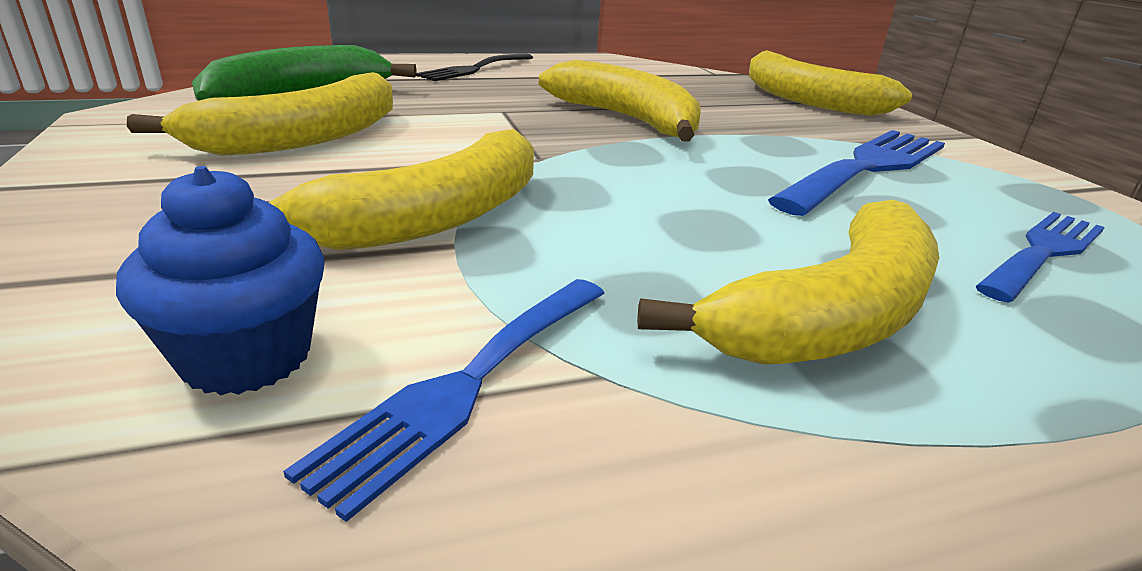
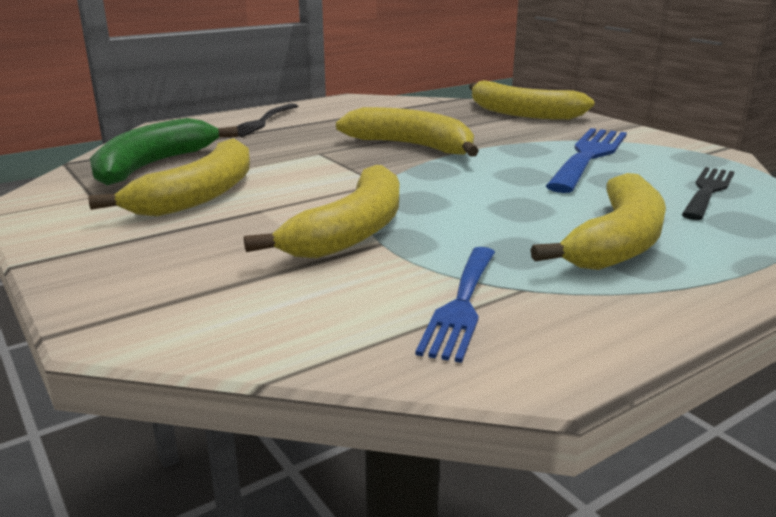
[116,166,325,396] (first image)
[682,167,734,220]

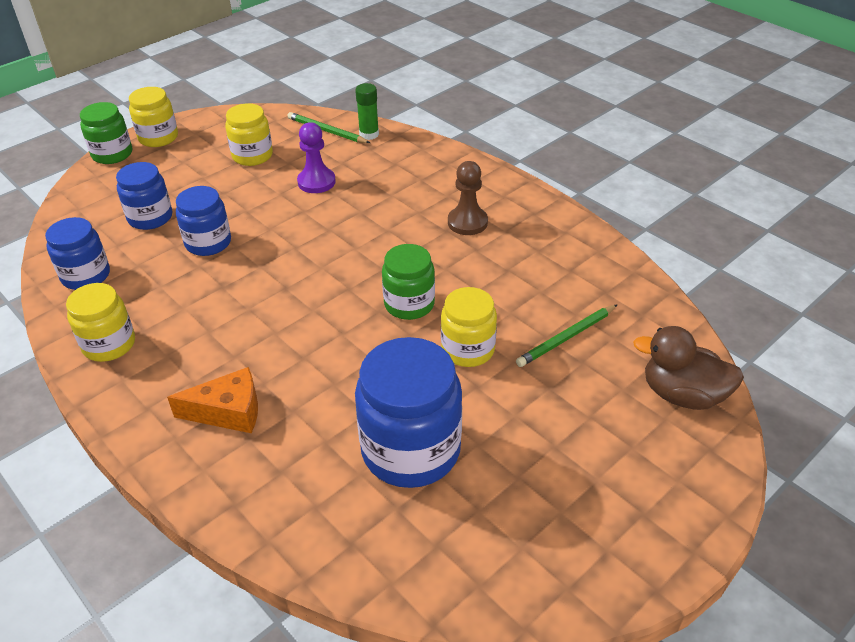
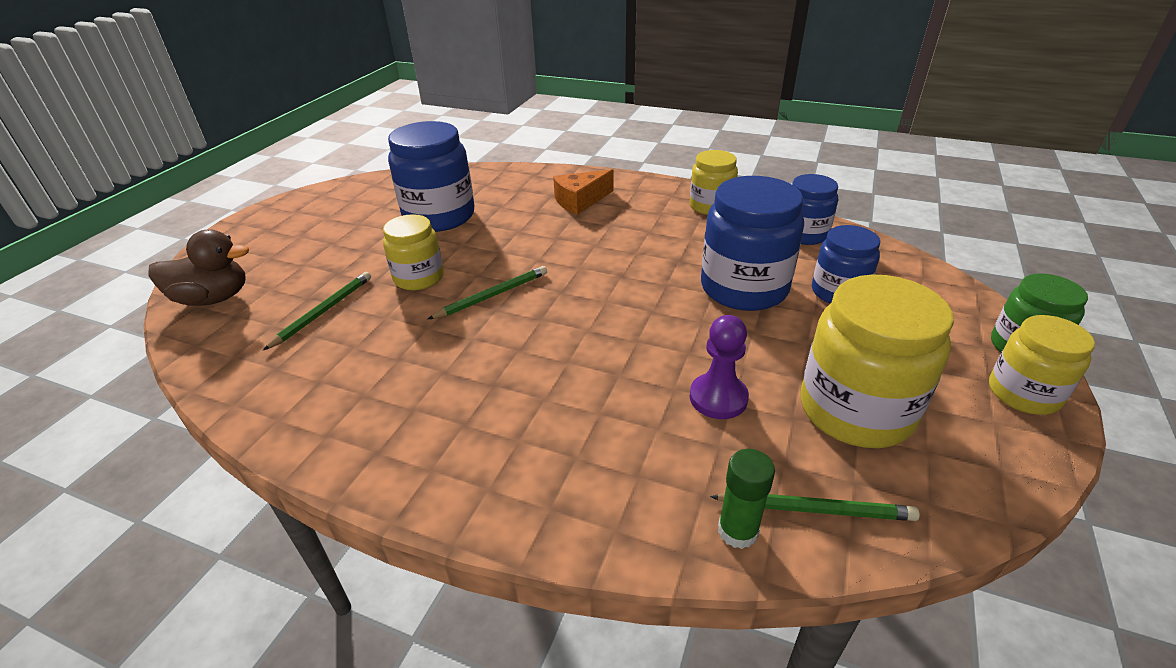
[701,176,804,311]
[800,275,954,448]
[428,266,547,319]
[448,161,488,235] (first image)

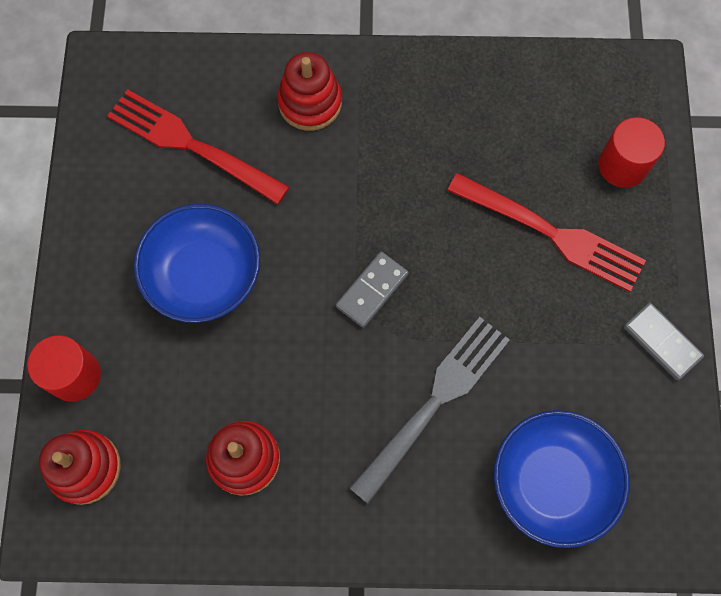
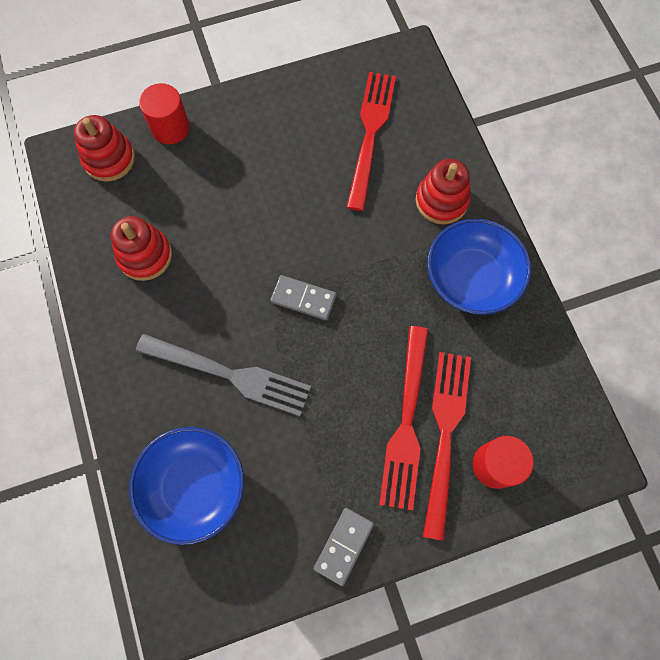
[427,219,531,315]
[423,352,471,541]

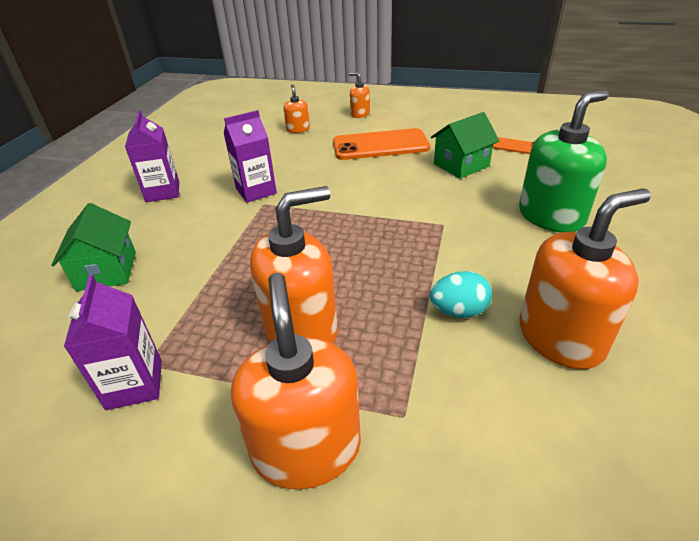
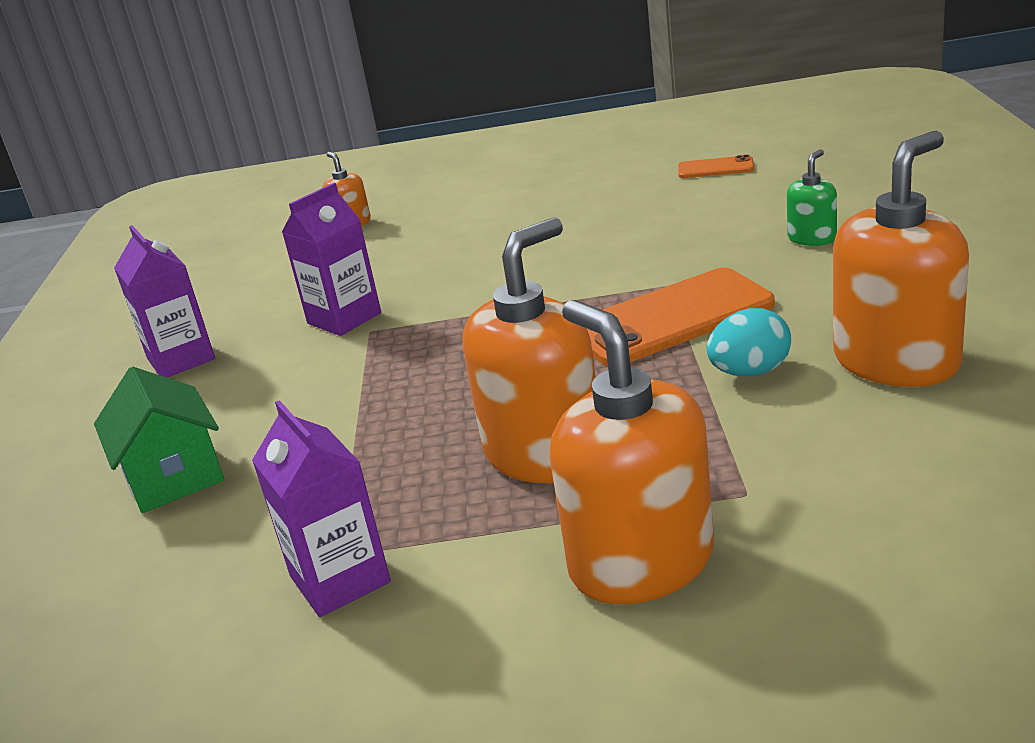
[587,268,775,366]
[349,72,370,118] (first image)
[431,112,499,179] (first image)
[787,149,837,246]

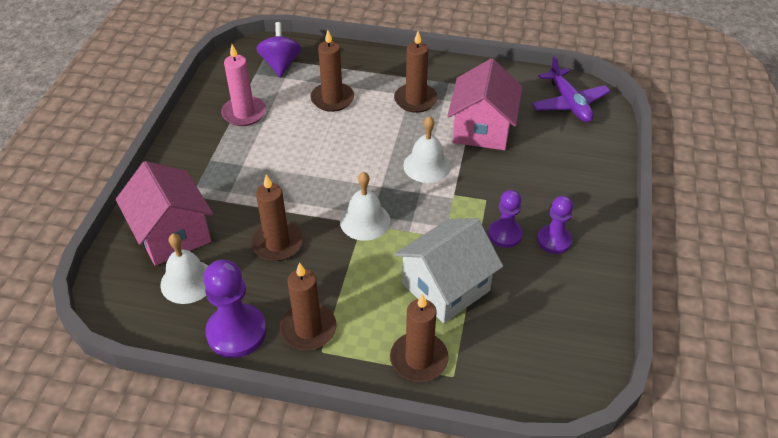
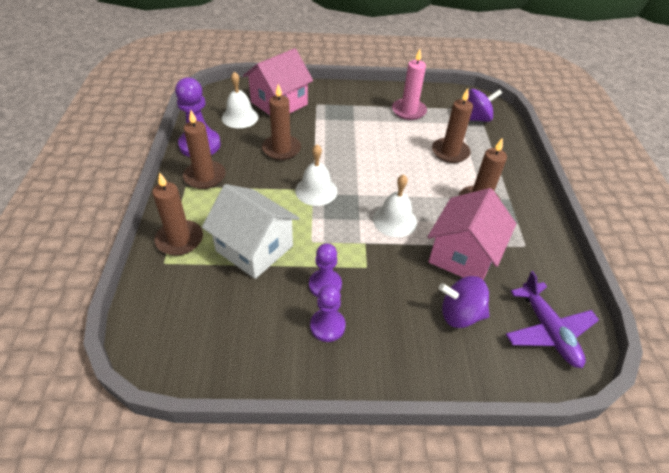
[428,188,516,280]
[506,271,599,368]
[439,276,489,328]

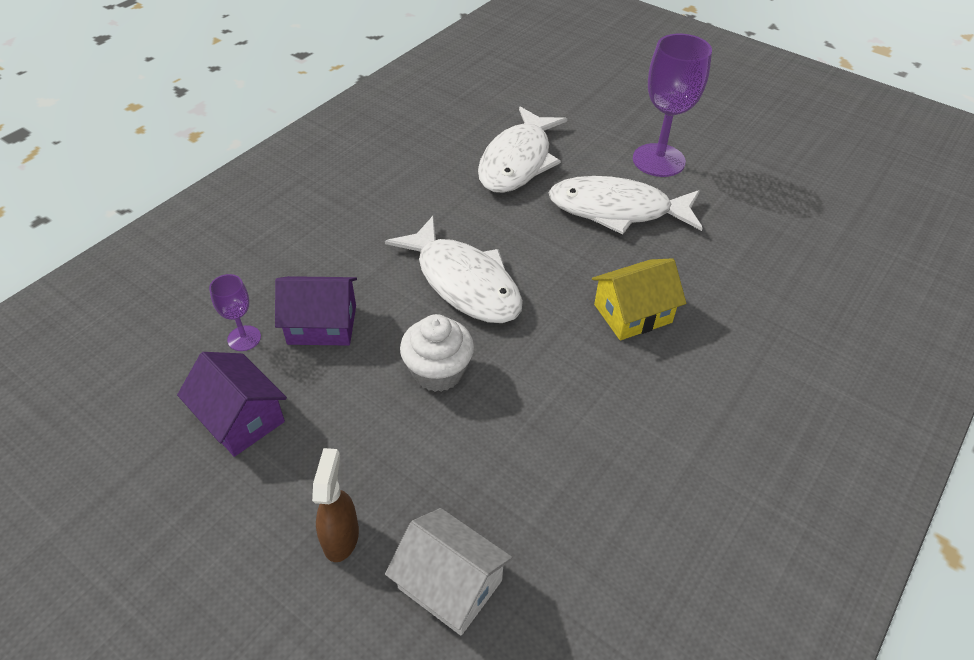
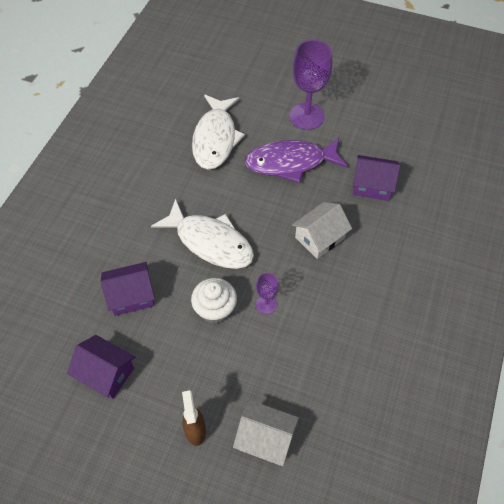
[256,273,279,314]
[245,138,348,183]
[292,202,352,259]
[353,155,400,201]

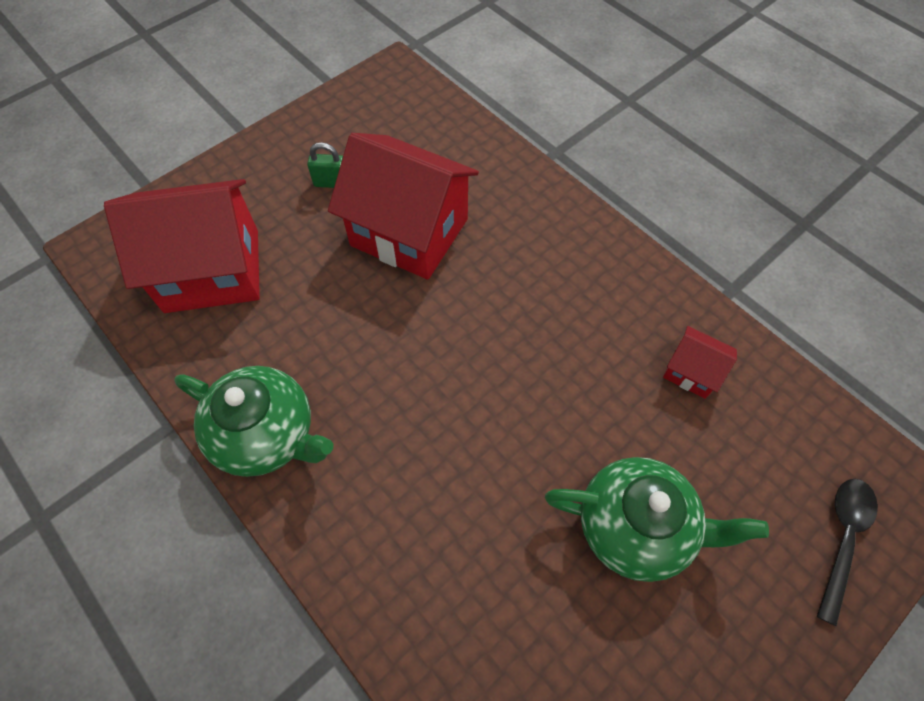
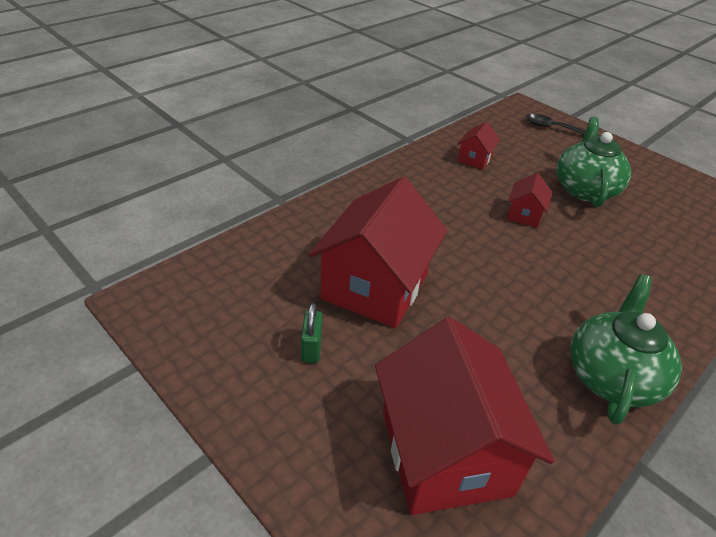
[507,173,552,228]

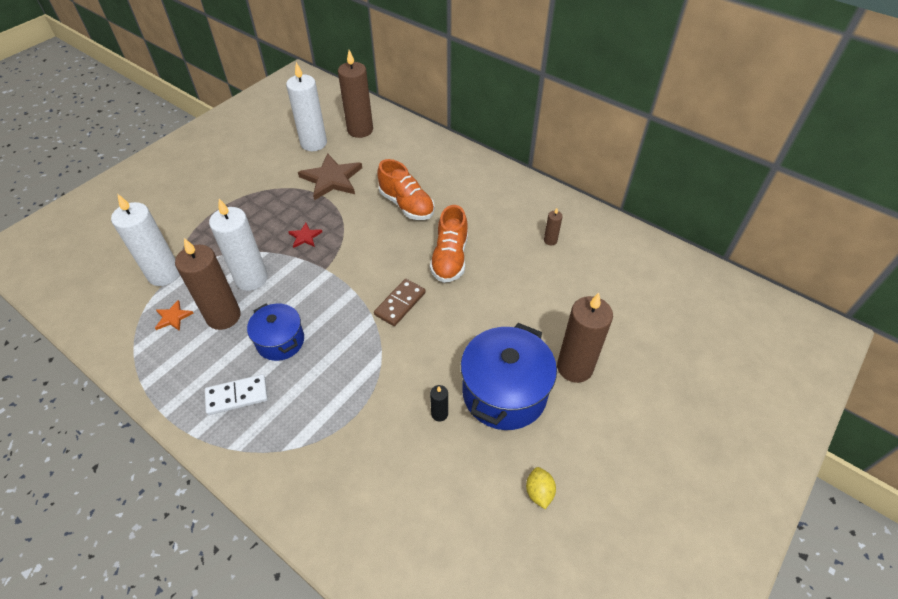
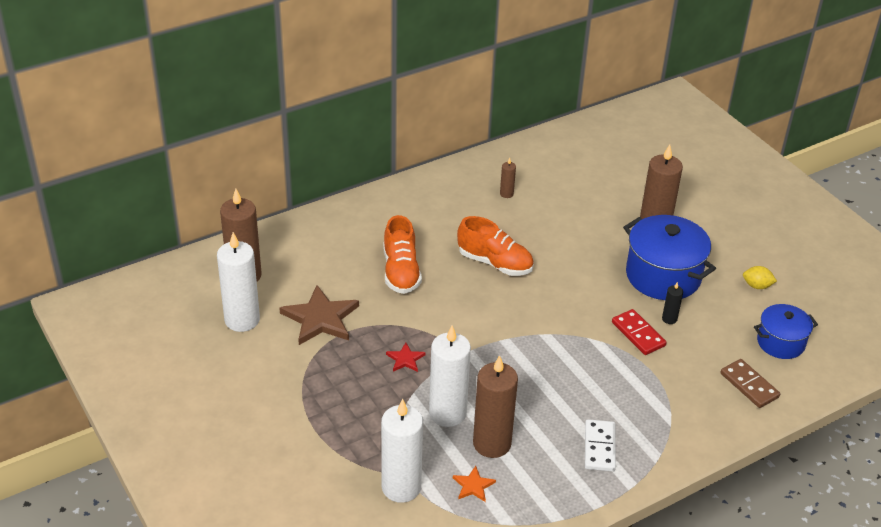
[754,304,818,359]
[720,359,780,408]
[383,215,422,294]
[612,309,667,355]

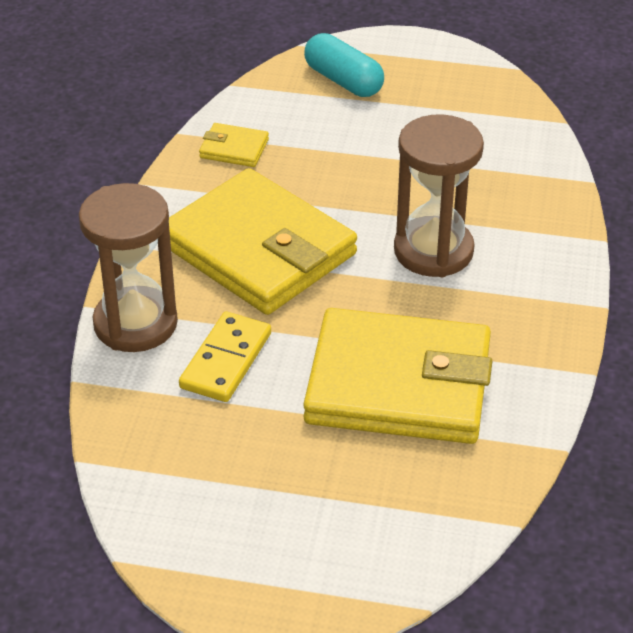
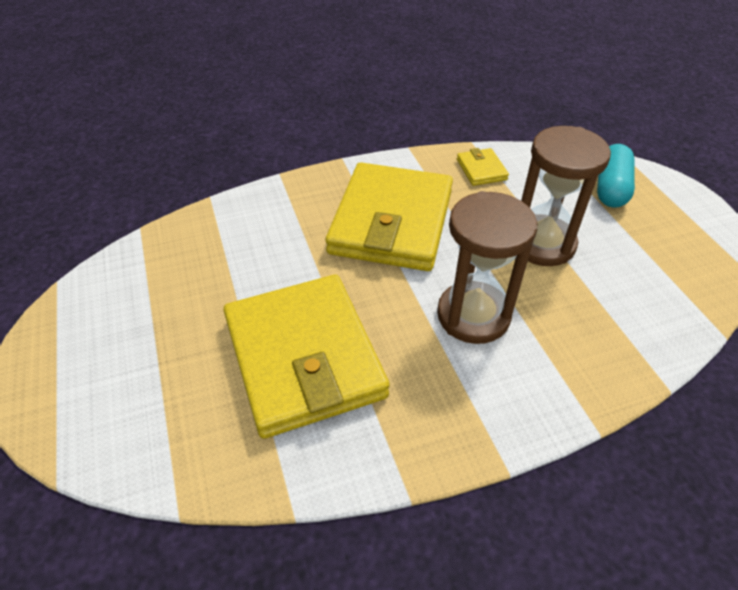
[521,126,611,266]
[179,311,271,402] (first image)

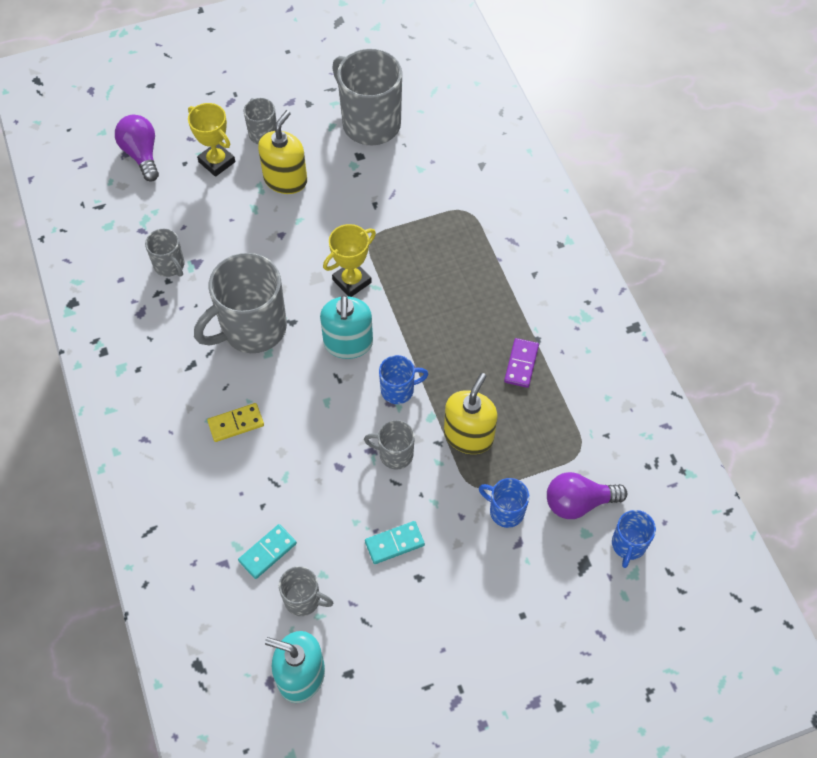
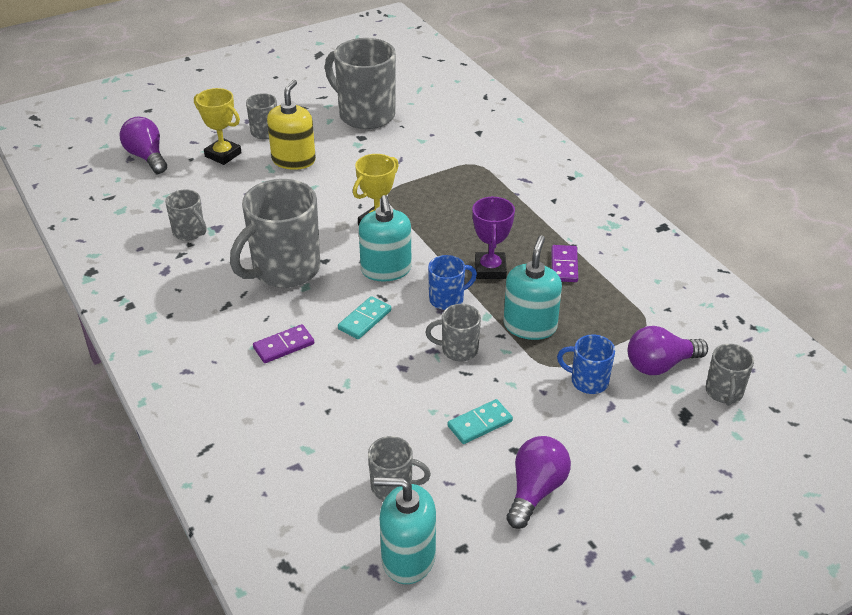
[253,324,314,363]
[338,296,391,339]
[503,235,562,340]
[706,344,754,406]
[472,196,515,279]
[506,436,571,529]

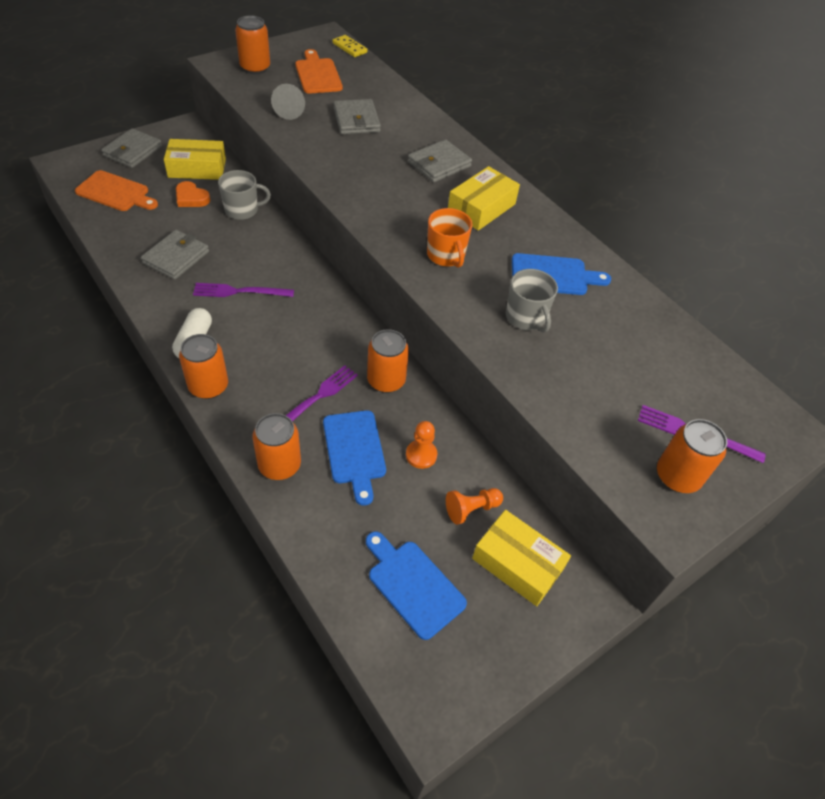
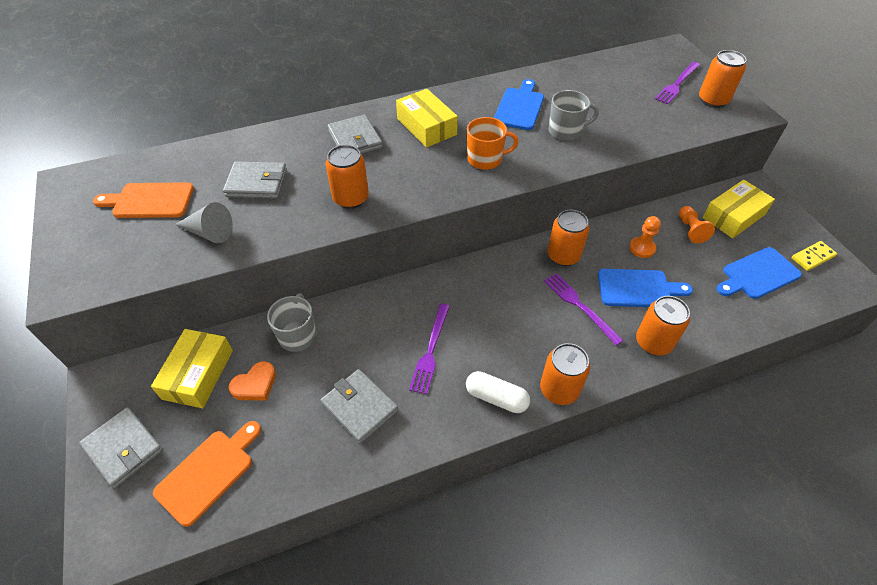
[326,145,369,209]
[792,241,837,271]

